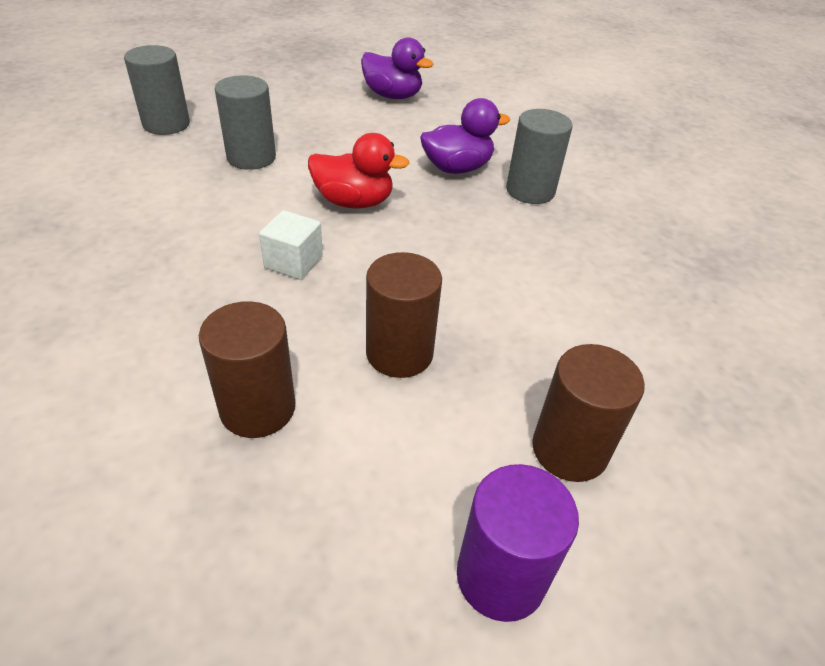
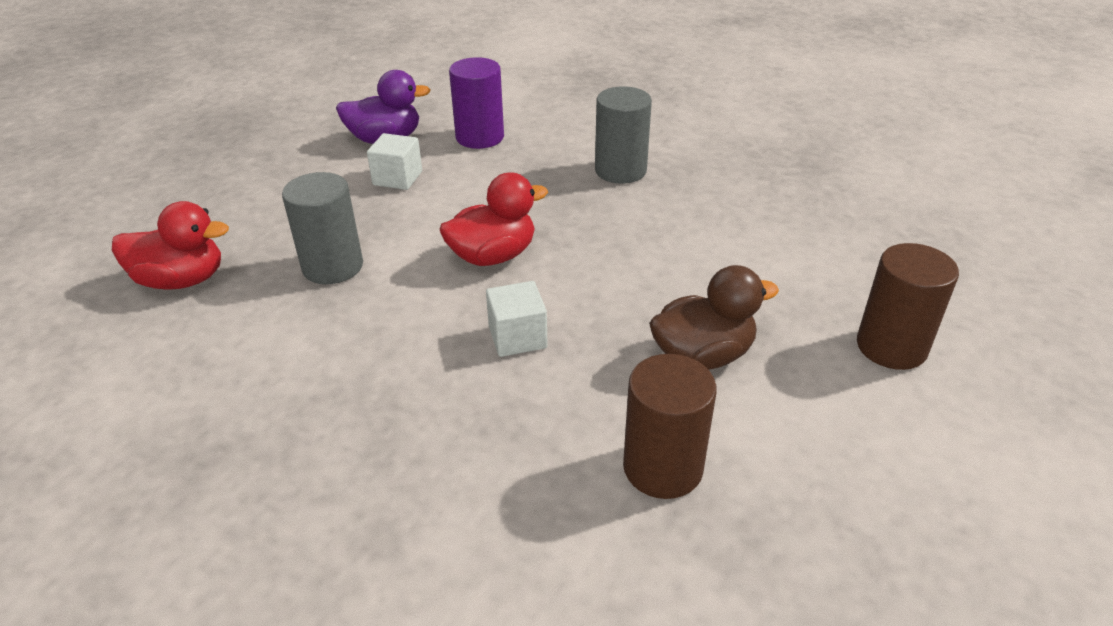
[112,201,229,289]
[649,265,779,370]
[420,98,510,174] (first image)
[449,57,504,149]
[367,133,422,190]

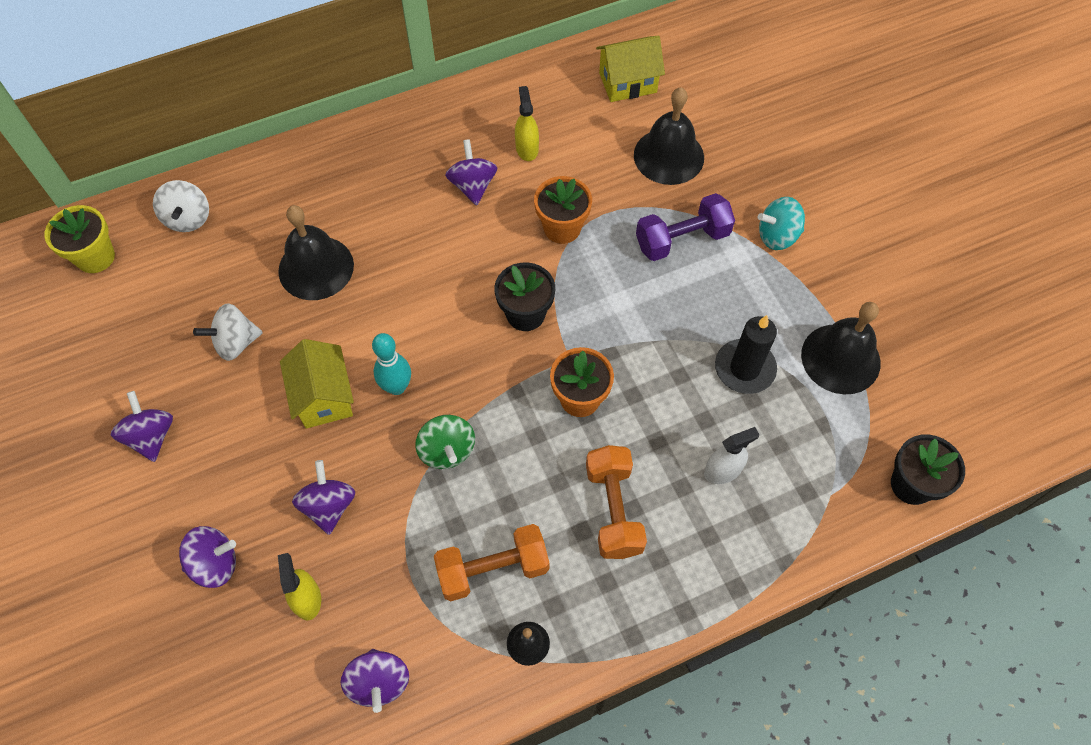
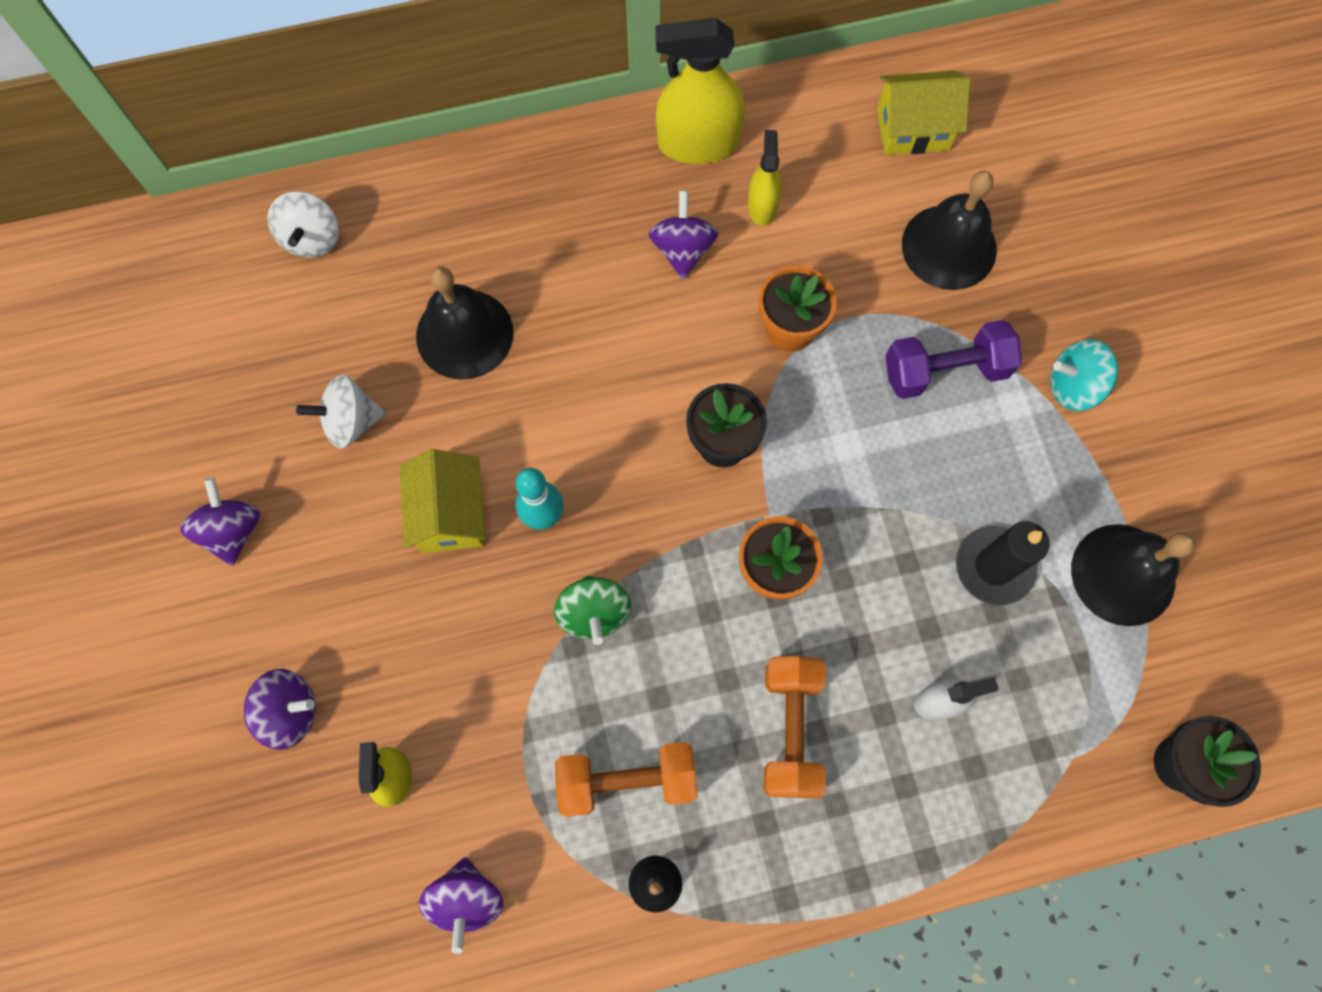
[45,205,115,273] (first image)
[292,460,355,535] (first image)
[655,18,745,164]

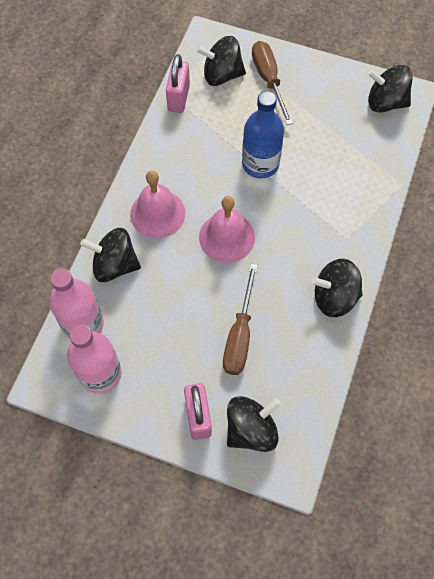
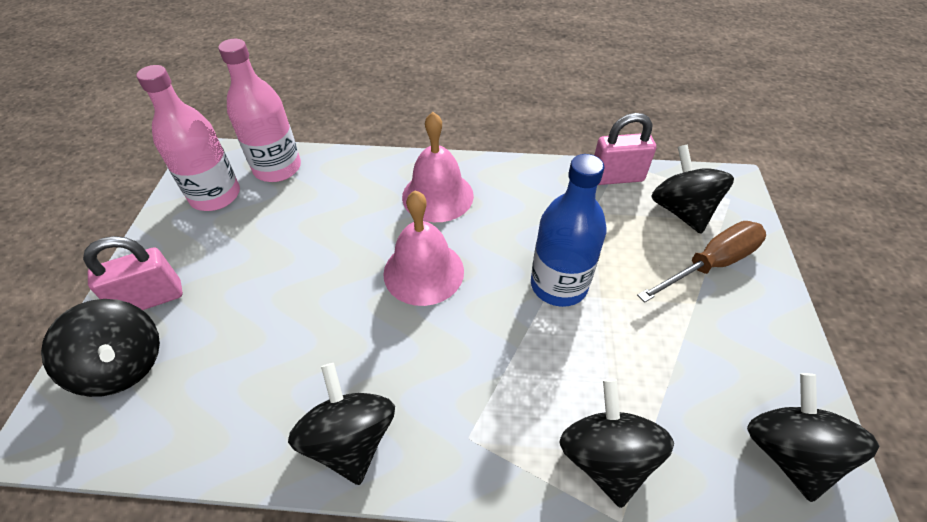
[559,379,674,508]
[223,264,258,375] (first image)

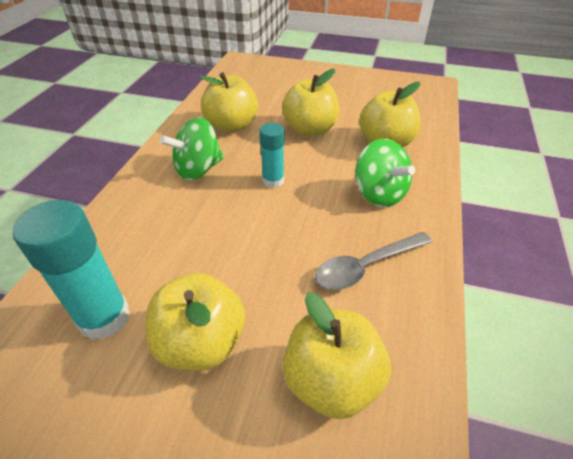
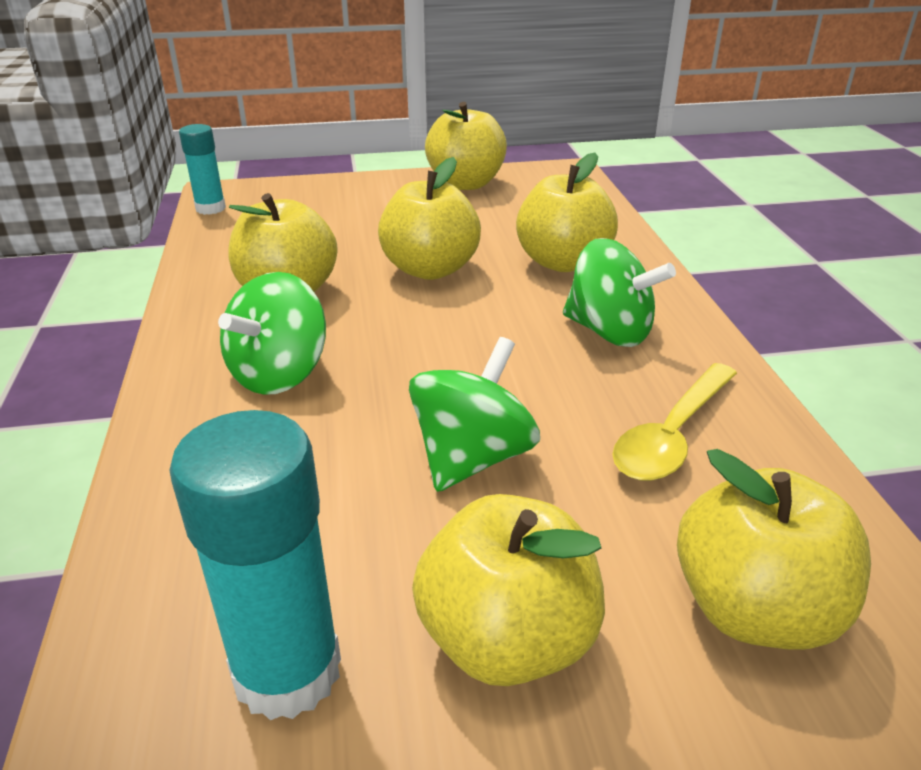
[179,124,226,215]
[612,363,737,481]
[409,337,540,492]
[425,102,507,190]

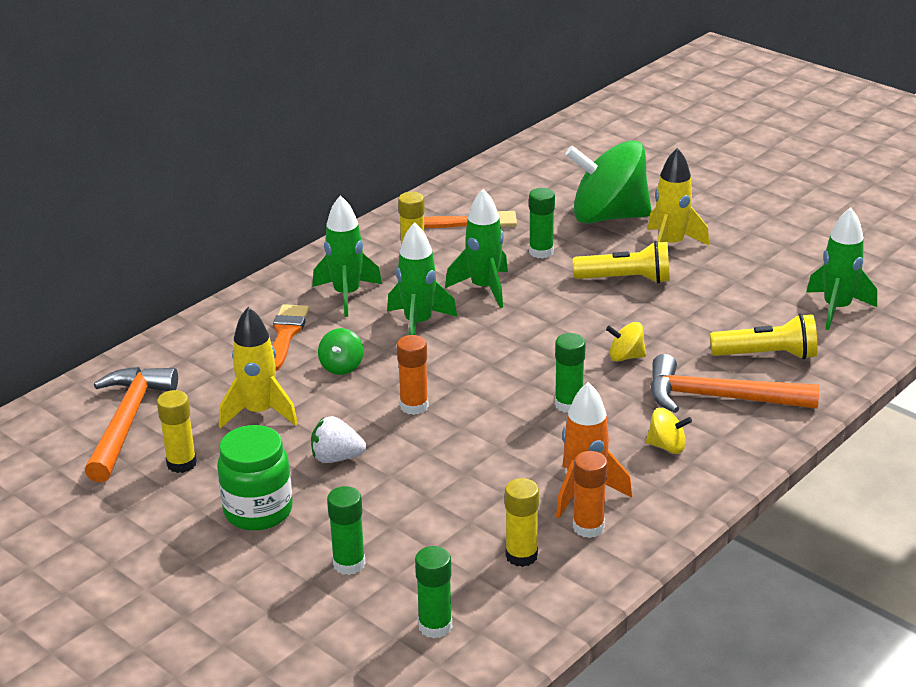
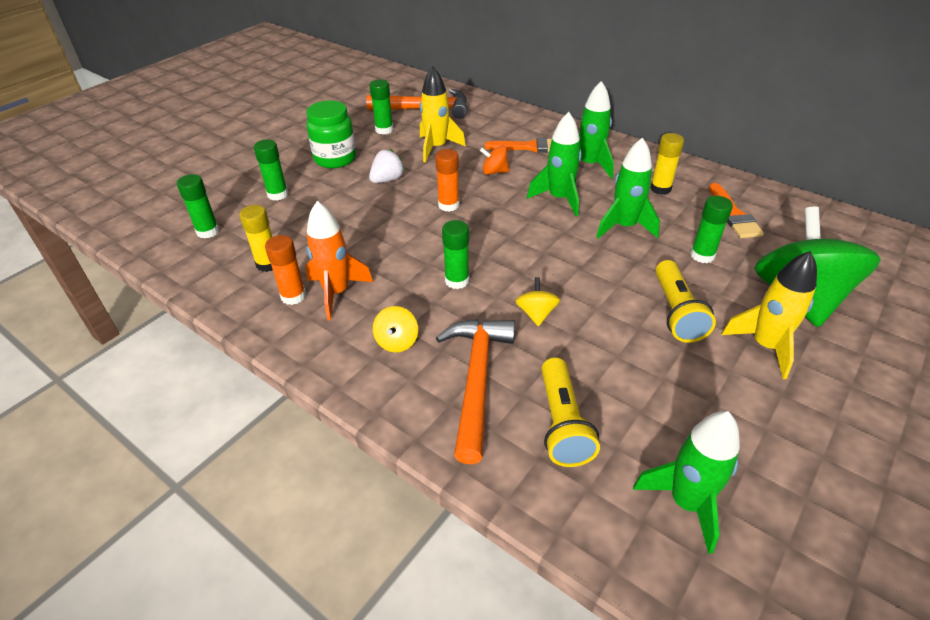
[369,79,393,135]
[369,149,405,183]
[480,146,509,175]

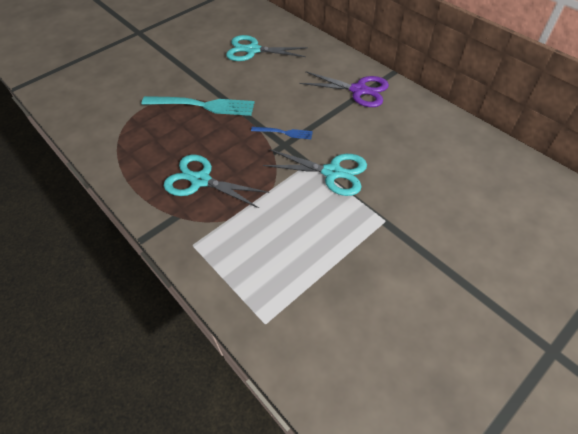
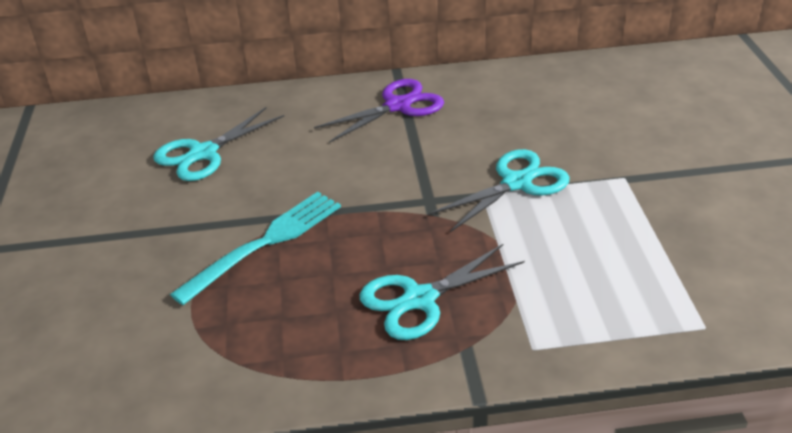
[251,127,313,139] (first image)

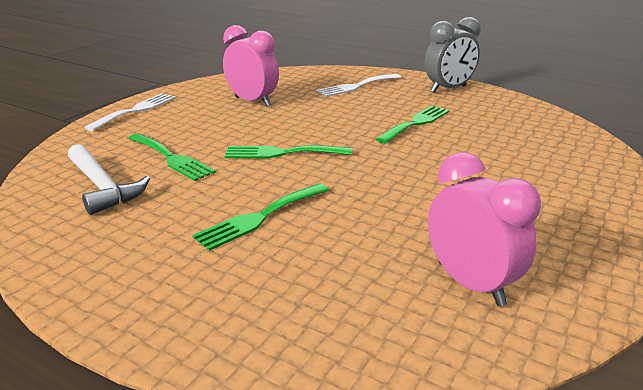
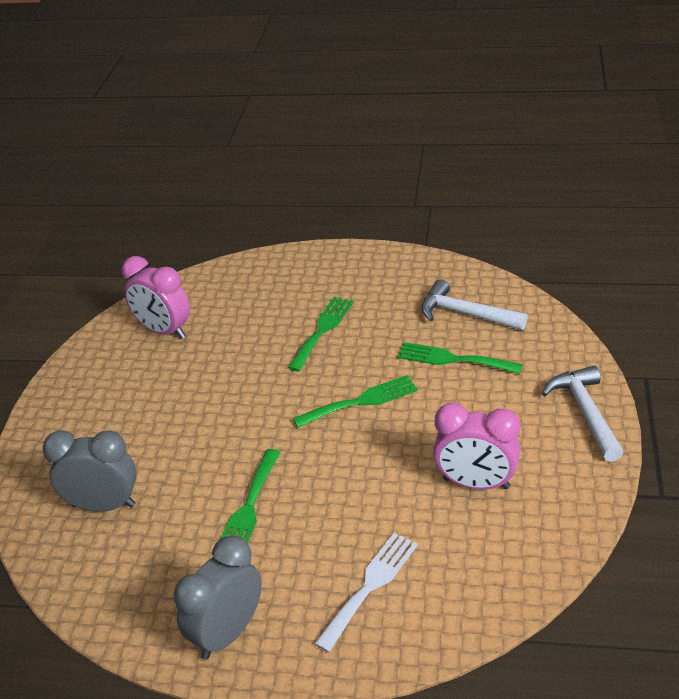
[542,366,624,462]
[42,430,137,512]

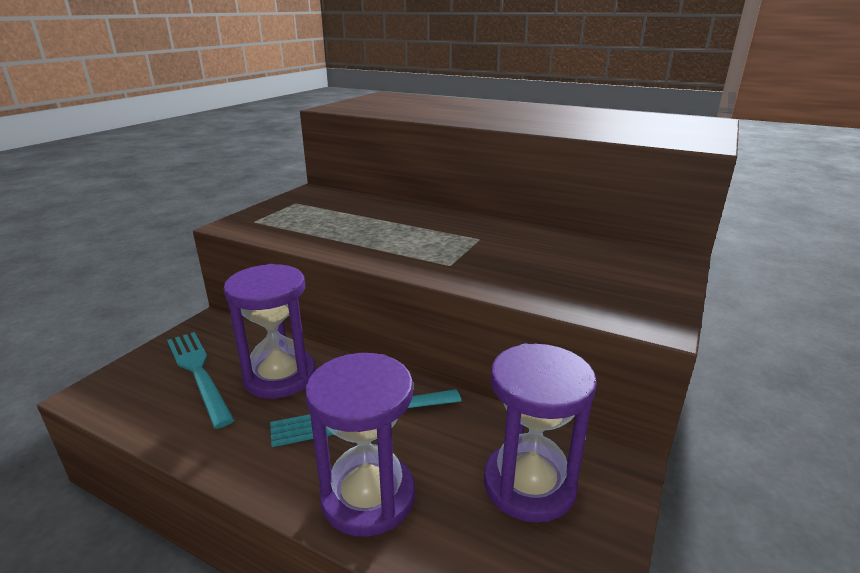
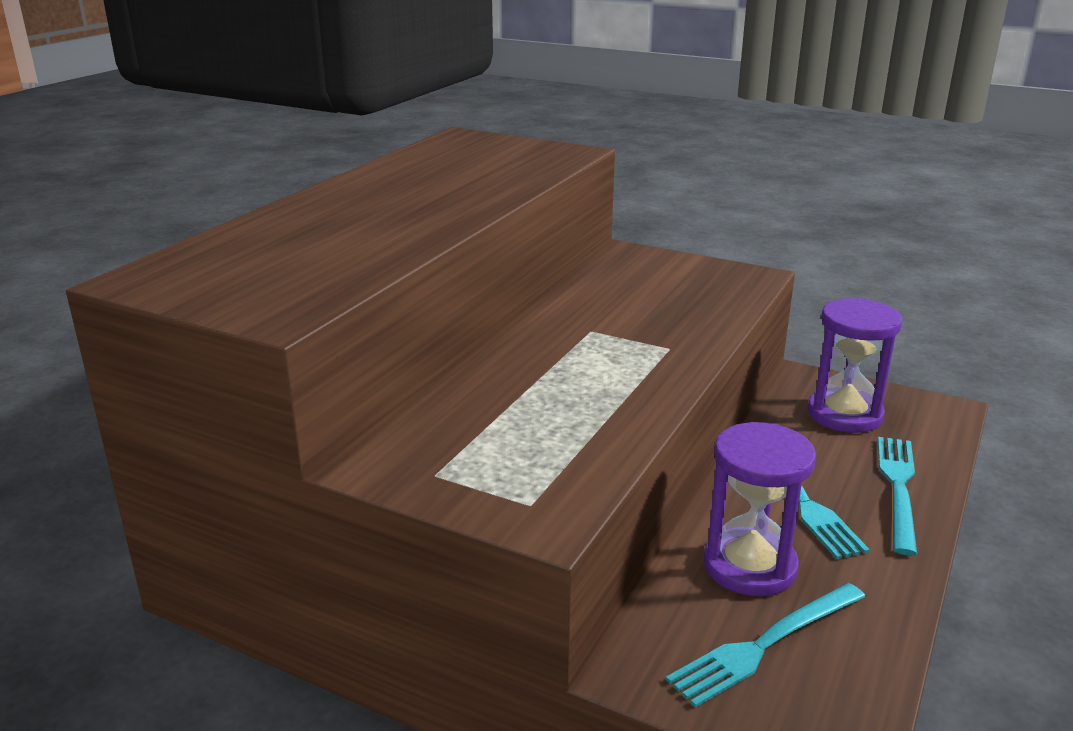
[878,437,917,555]

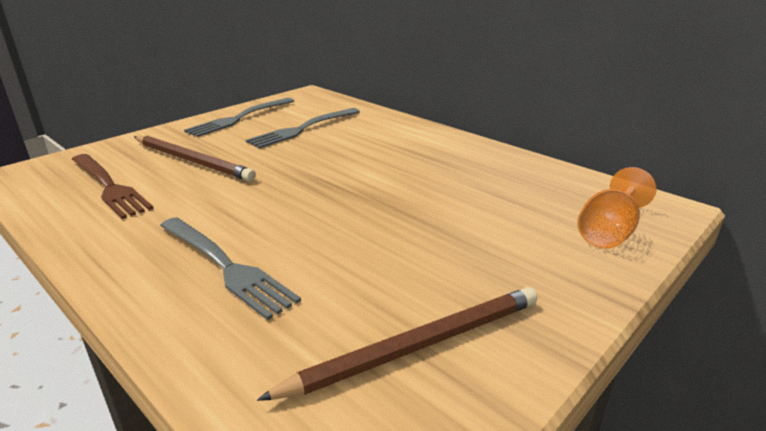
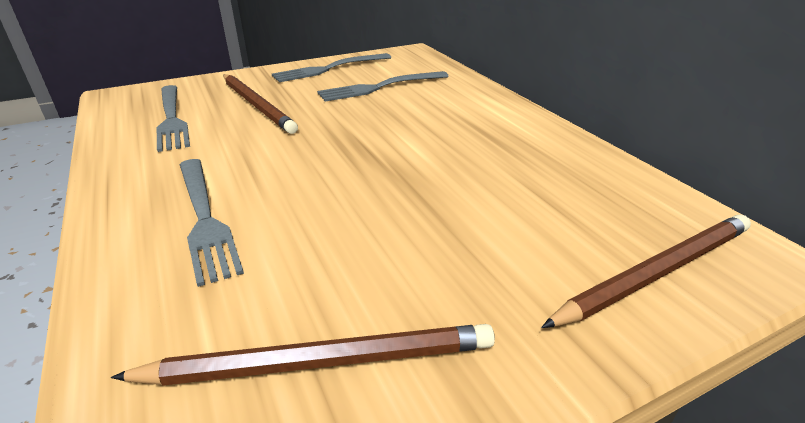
[157,85,190,152]
[541,214,751,328]

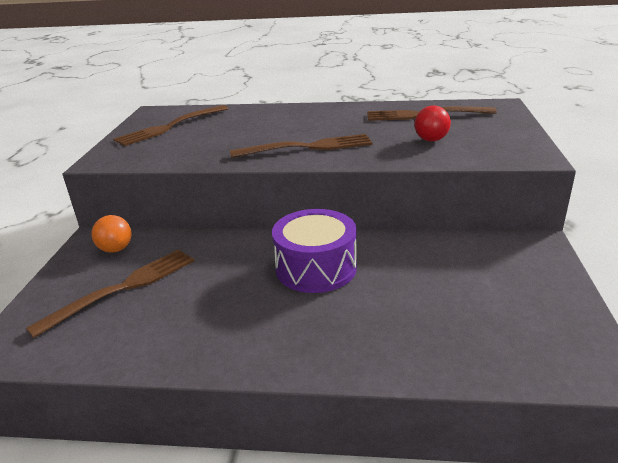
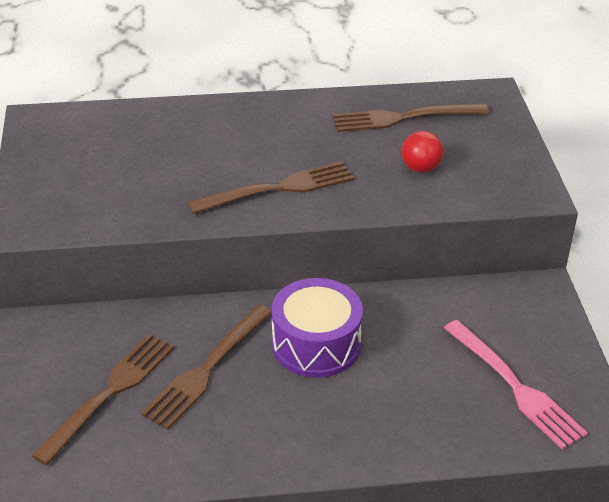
[91,215,131,253] (first image)
[141,304,272,429]
[444,320,588,449]

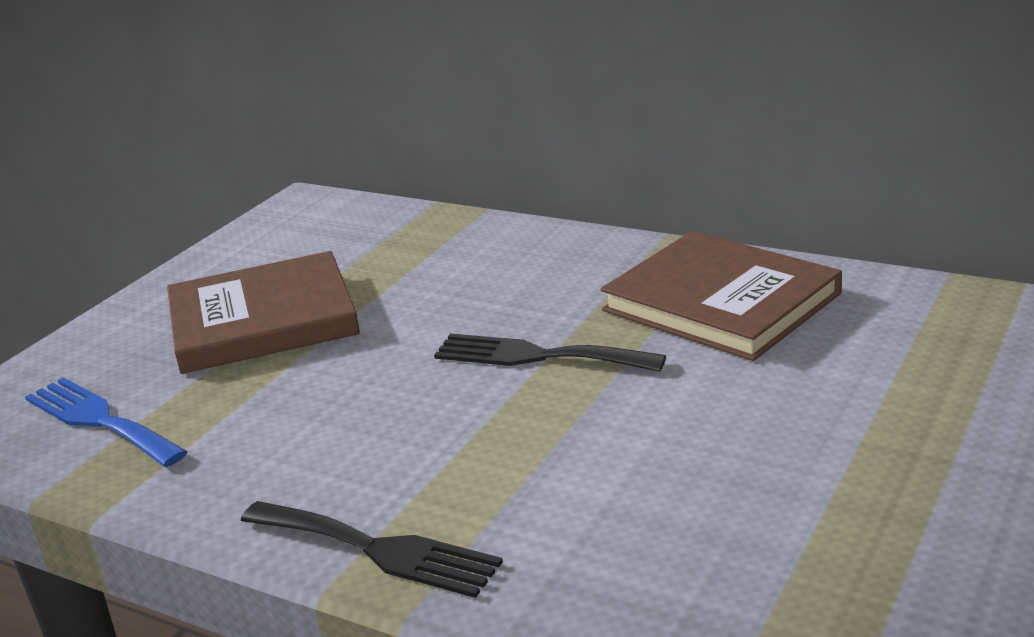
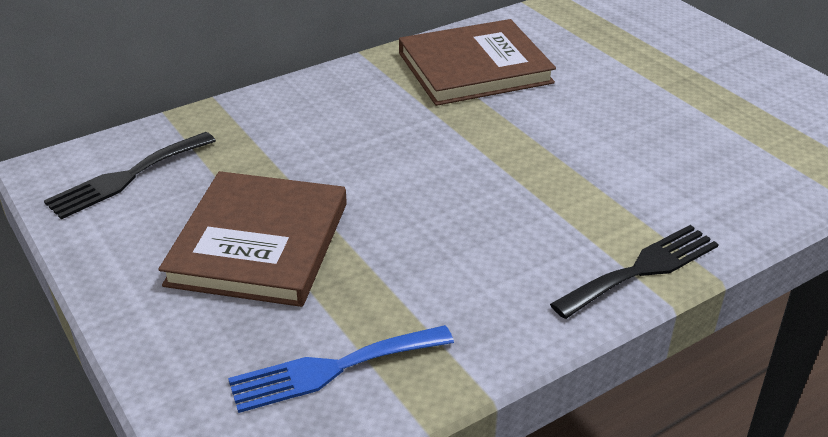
[44,132,216,219]

